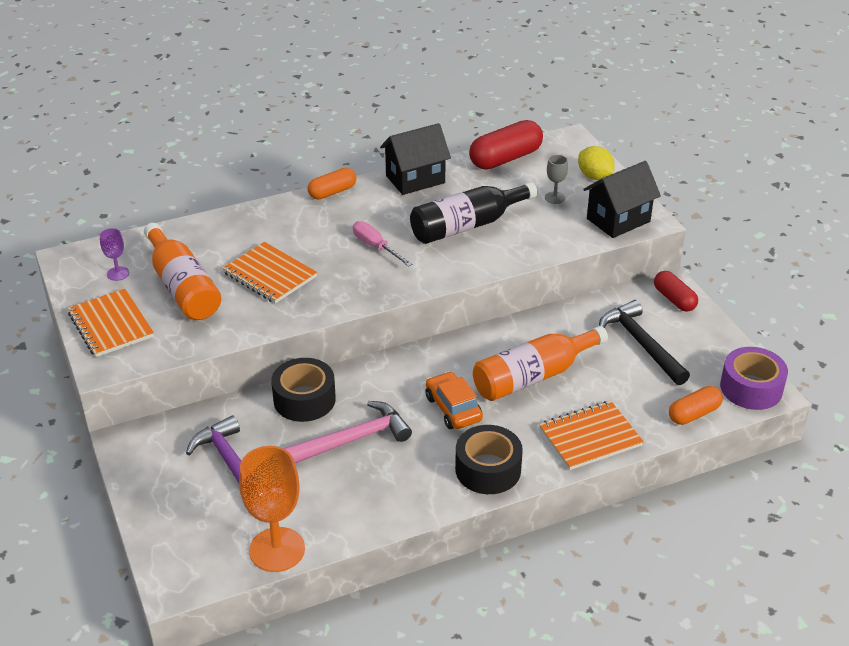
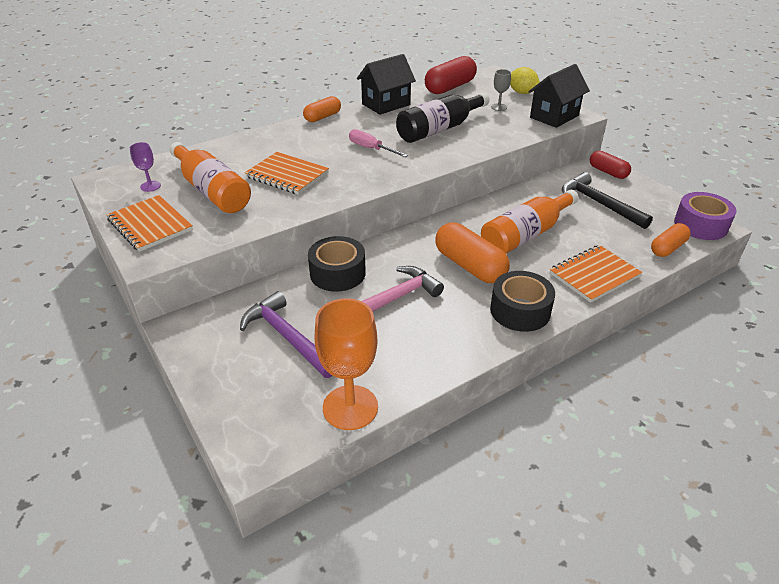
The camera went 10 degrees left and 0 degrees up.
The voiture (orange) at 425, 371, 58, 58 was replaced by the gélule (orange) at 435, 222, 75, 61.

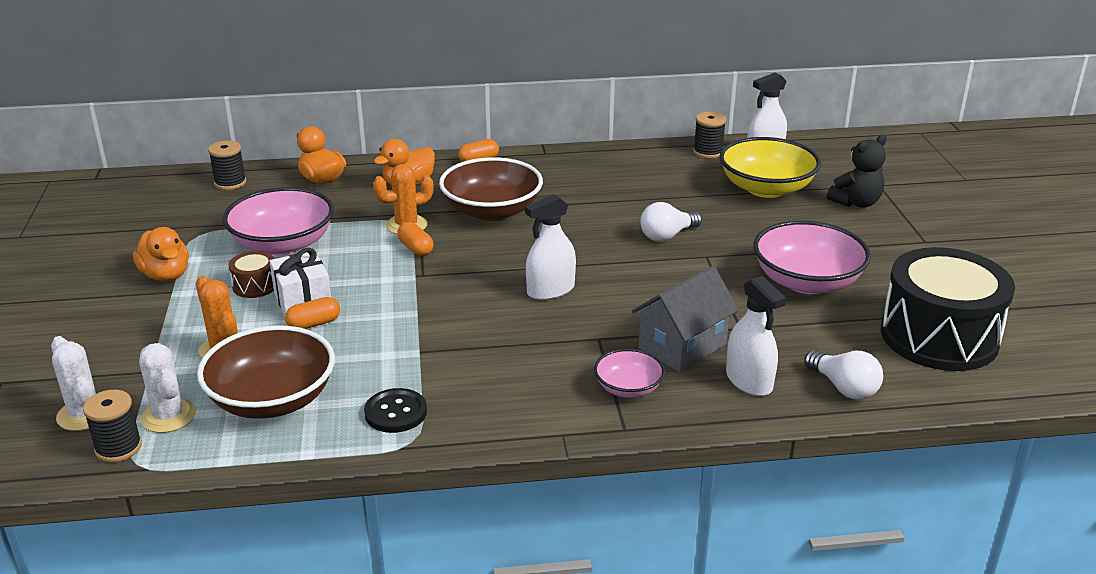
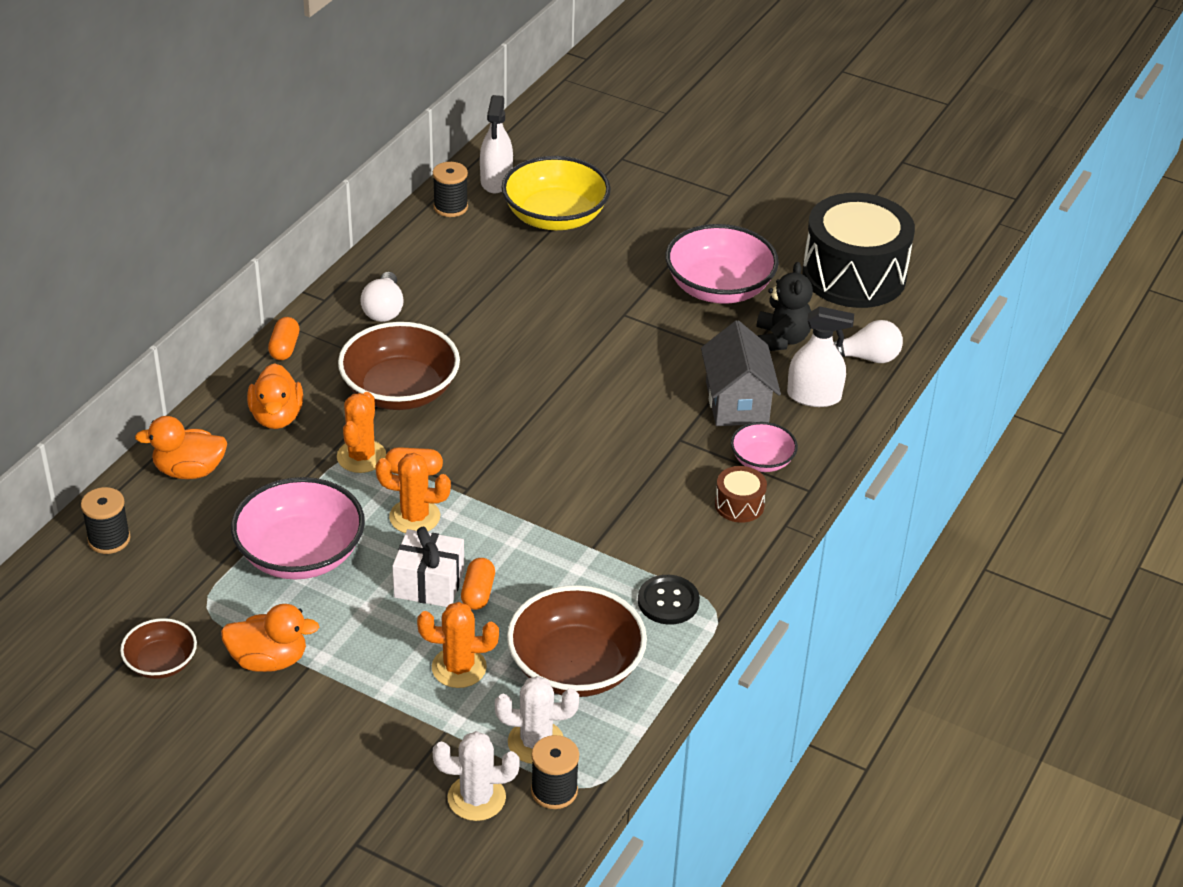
The camera went 55 degrees left and 10 degrees up.
The tambour (marron) moved from 228, 251, 46, 47 to 715, 466, 52, 57.
The vaporisateur (blanc) at 525, 194, 51, 106 disappeared.
The ampoule (blanc) moved from 640, 202, 62, 40 to 360, 272, 44, 50.
The ours en peluche (noir) moved from 827, 134, 60, 74 to 757, 262, 56, 89.
The bol (marron) at 120, 618, 77, 61 appeared.
The cactus (orange) at 375, 453, 76, 80 appeared.

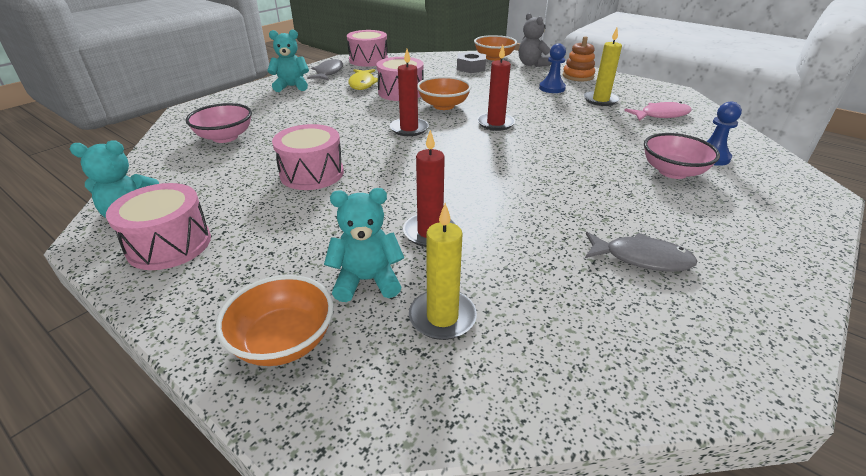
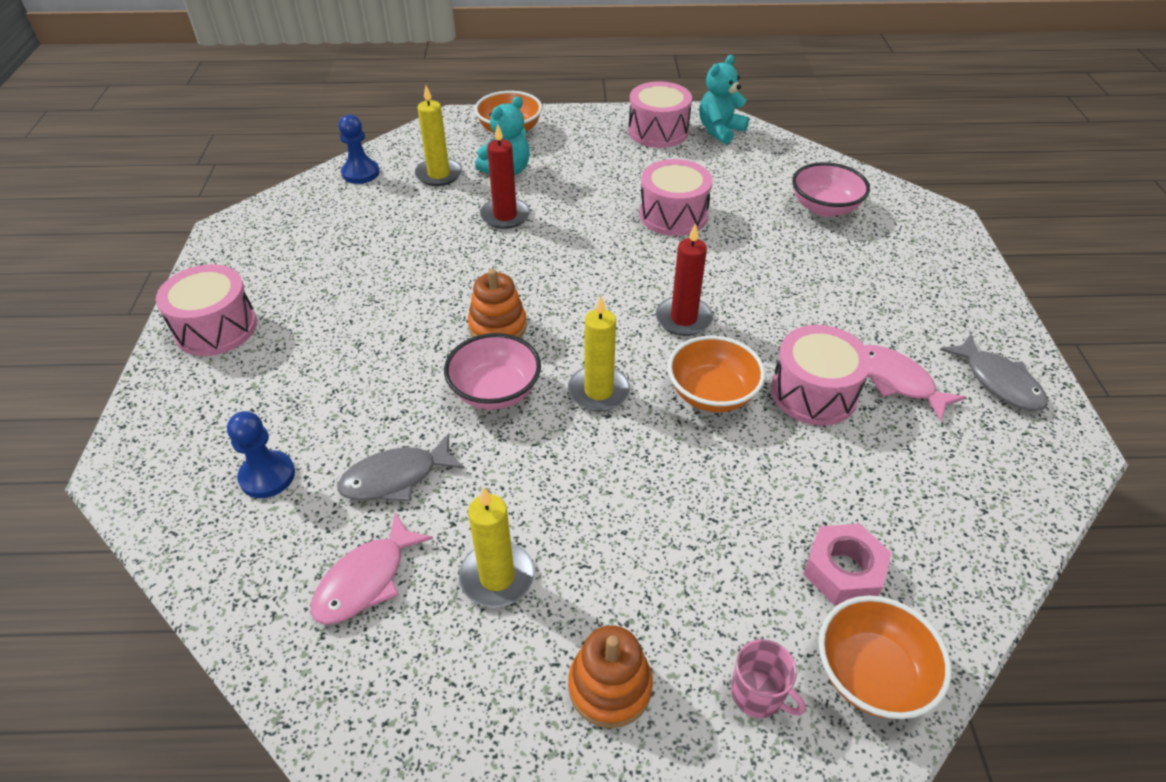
The camera went 140 degrees right and 10 degrees up.
The ours en peluche (turquoise) at 267, 29, 42, 63 disappeared.
The tambour (rose) moved from 347, 30, 41, 37 to 156, 264, 101, 92.
The poisson (jaune) at 348, 69, 30, 21 became the poisson (rose) at 865, 345, 101, 77.
The écrou (gris) at 457, 52, 29, 21 became the écrou (rose) at 803, 524, 89, 81.
The bougie (rouge) at 477, 45, 38, 86 became the bougie (jaune) at 568, 296, 62, 115.
The ours en peluche (gris) at 519, 13, 33, 54 was replaced by the tasse (rose) at 731, 639, 75, 79.
The pion (bleu) moved from 539, 43, 27, 50 to 338, 114, 42, 70.
The poisson (gris) moved from 585, 232, 112, 40 to 337, 433, 128, 68.
The bol (rose) moved from 644, 133, 76, 46 to 444, 333, 97, 77.
The jouet à empiler (orange) at 468, 269, 59, 69 appeared.

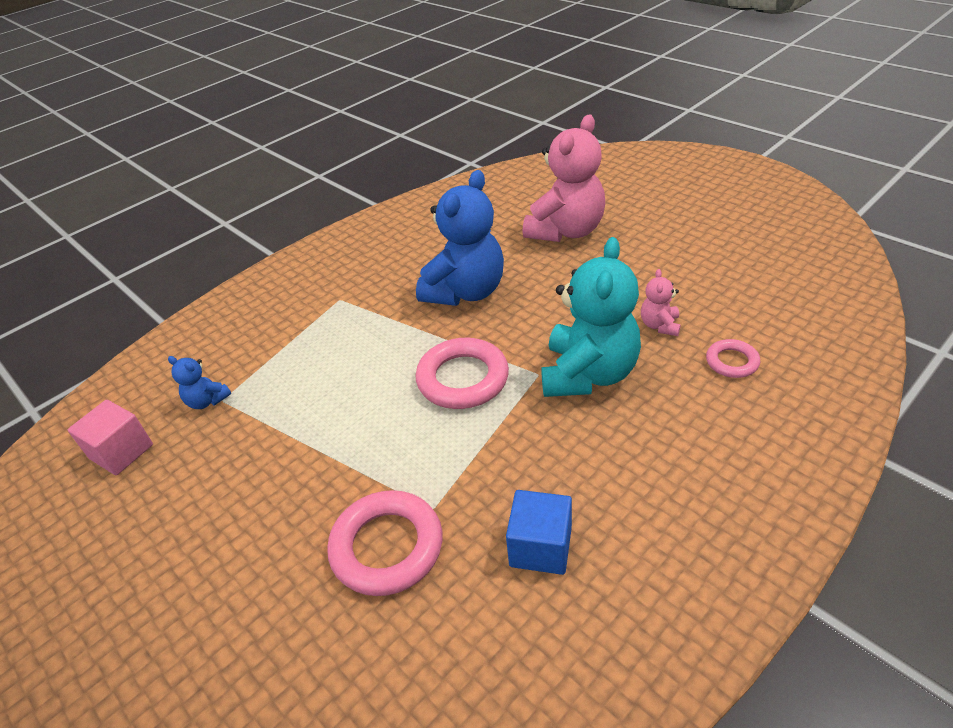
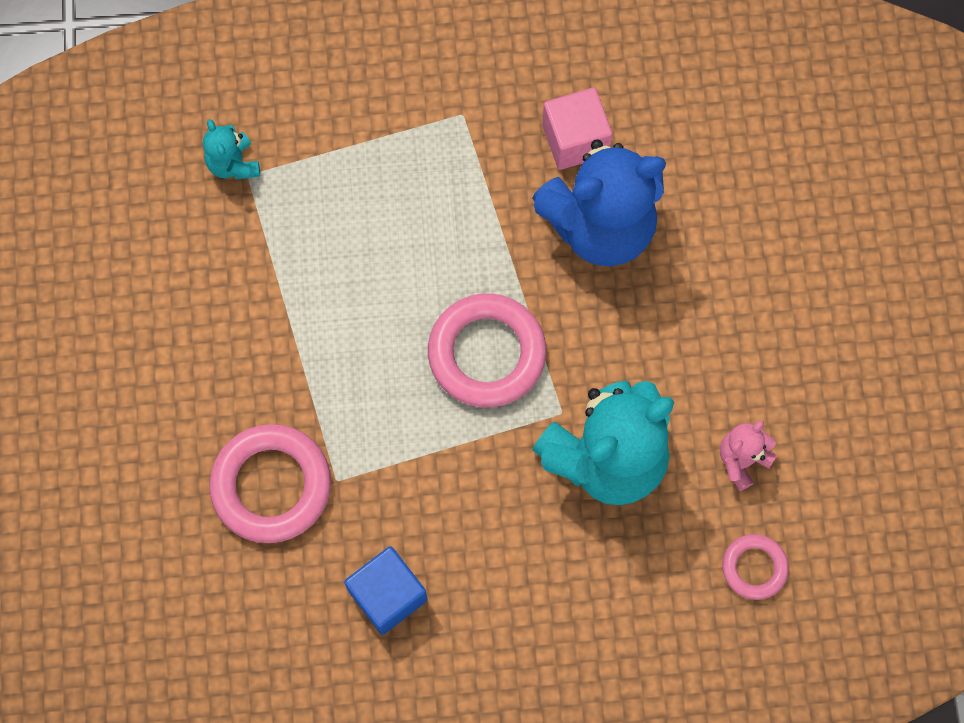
The camera went 35 degrees right and 30 degrees up.
The cube (rose) moved from 68, 400, 85, 75 to 542, 88, 71, 82.
The ours en peluche (bleu) at 168, 356, 63, 53 became the ours en peluche (turquoise) at 203, 119, 57, 61.
The ours en peluche (rose) at 522, 114, 83, 128 disappeared.

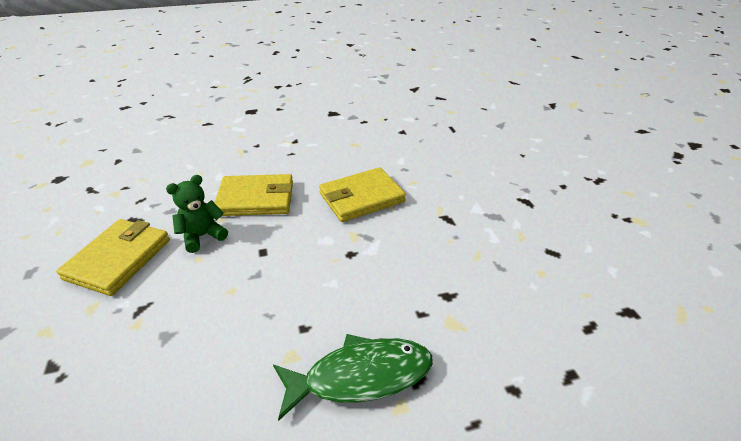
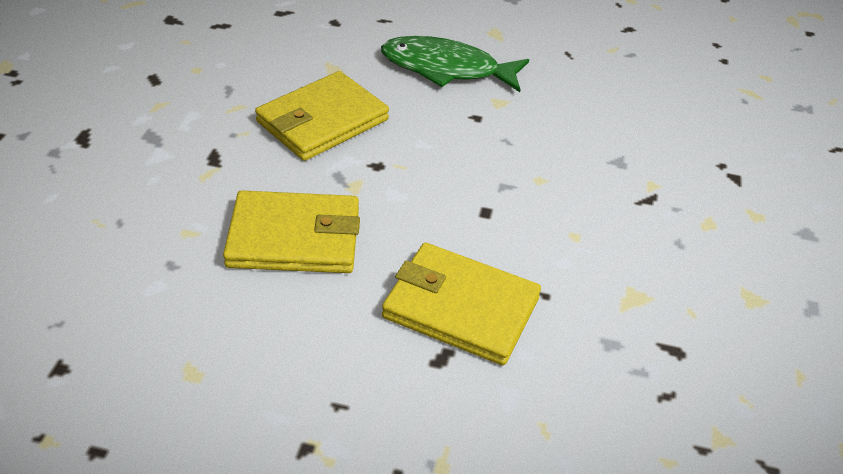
The camera went 155 degrees left and 5 degrees up.
The portefeuille (jaune) moved from 56, 219, 114, 77 to 255, 71, 134, 90.
The ours en peluche (vert) at 166, 175, 62, 78 disappeared.

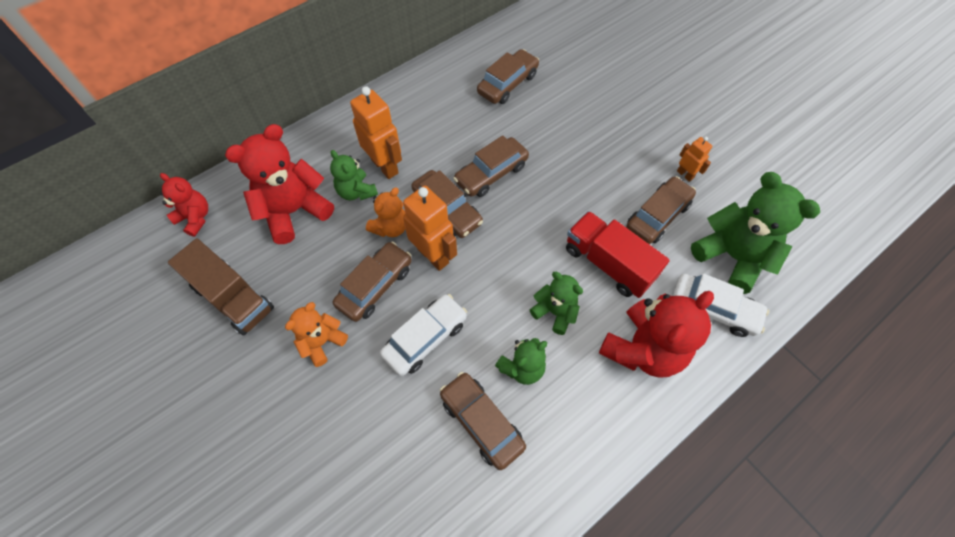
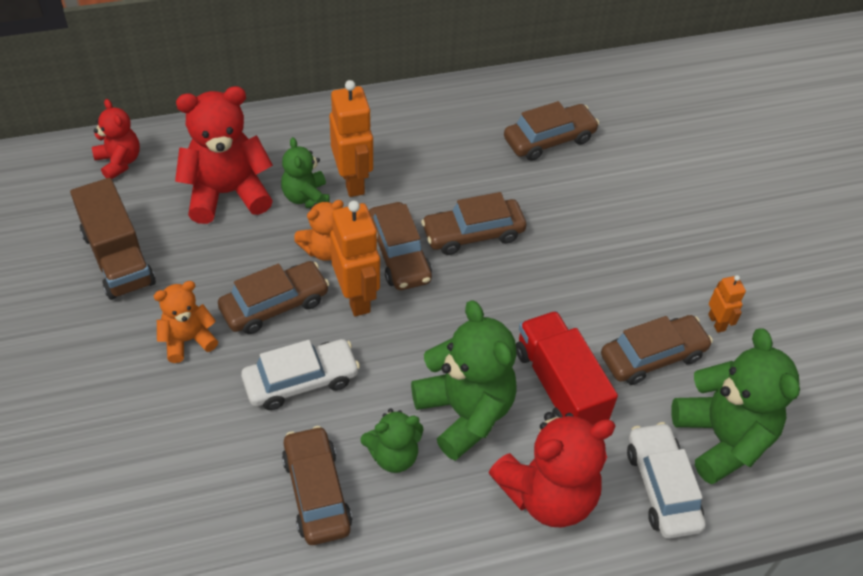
The camera went 20 degrees right and 10 degrees down.
The ours en peluche (vert) at 530, 272, 53, 63 changed to 1.76 times the size.
The voiture (blanc) at 672, 273, 97, 64 turned 150 degrees counterclockwise.

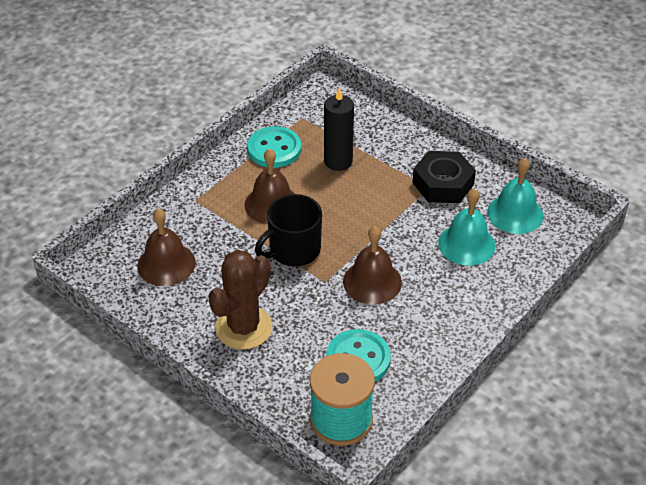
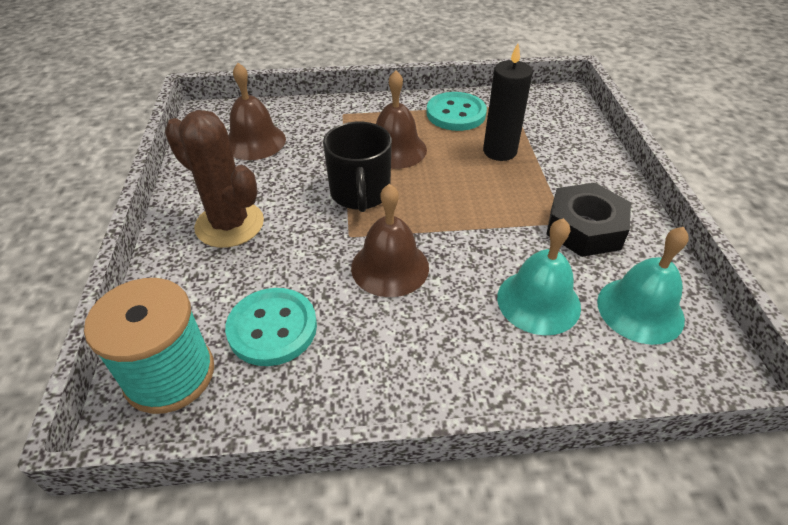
The camera went 45 degrees right and 0 degrees up.
The cactus (marron) at 208, 250, 64, 100 turned 45 degrees clockwise.
The tasse (noir) at 255, 194, 67, 72 turned 105 degrees counterclockwise.

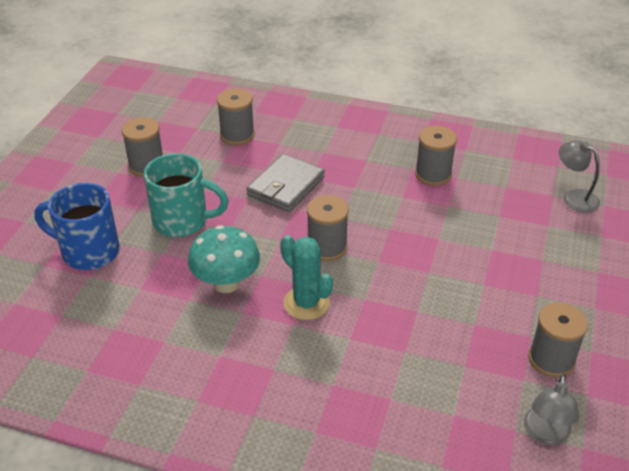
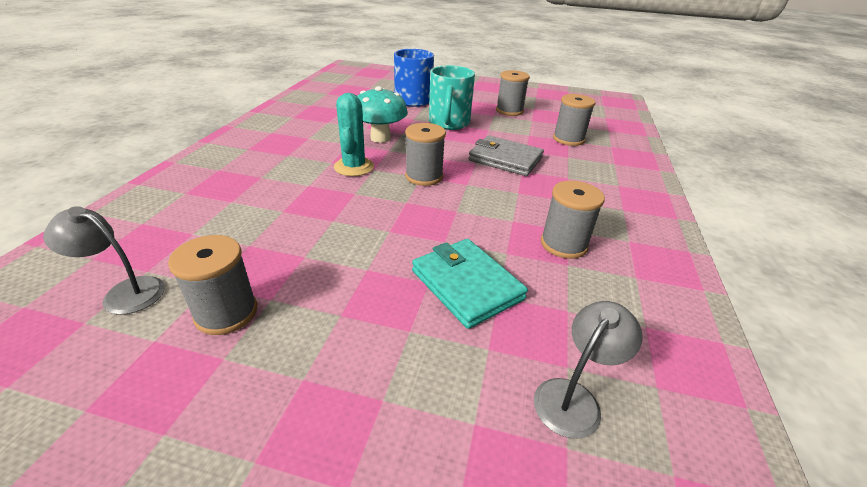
The camera went 85 degrees right and 5 degrees down.
The cactus (turquoise) at 280, 235, 53, 85 turned 45 degrees counterclockwise.
The portefeuille (turquoise) at 412, 239, 116, 90 appeared.

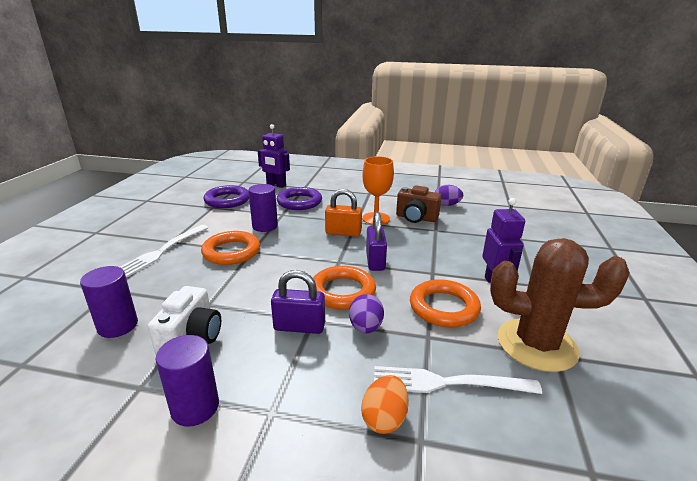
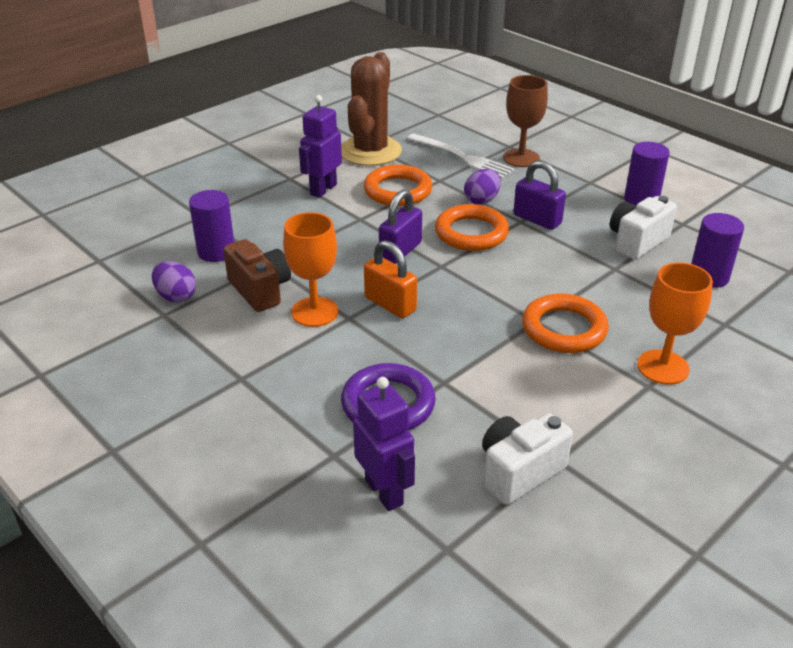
The camera went 145 degrees left and 10 degrees up.
The fourchette (blanc) at 120, 225, 89, 52 was replaced by the verre à pied (orange) at 637, 262, 76, 123.
The anneau (violet) at 203, 185, 46, 23 was replaced by the appareil photo (blanc) at 482, 413, 91, 92.
The cylindre (violet) moved from 248, 184, 30, 48 to 189, 190, 45, 72.
The œuf (orange) at 361, 375, 48, 59 was replaced by the verre à pied (marron) at 503, 75, 45, 92.
The cactus (marron) at 490, 238, 140, 134 turned 60 degrees clockwise.

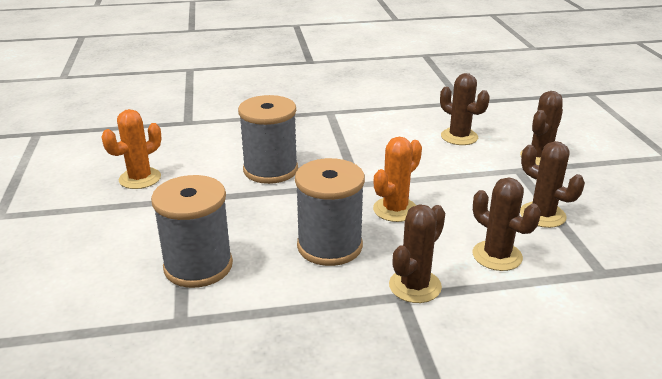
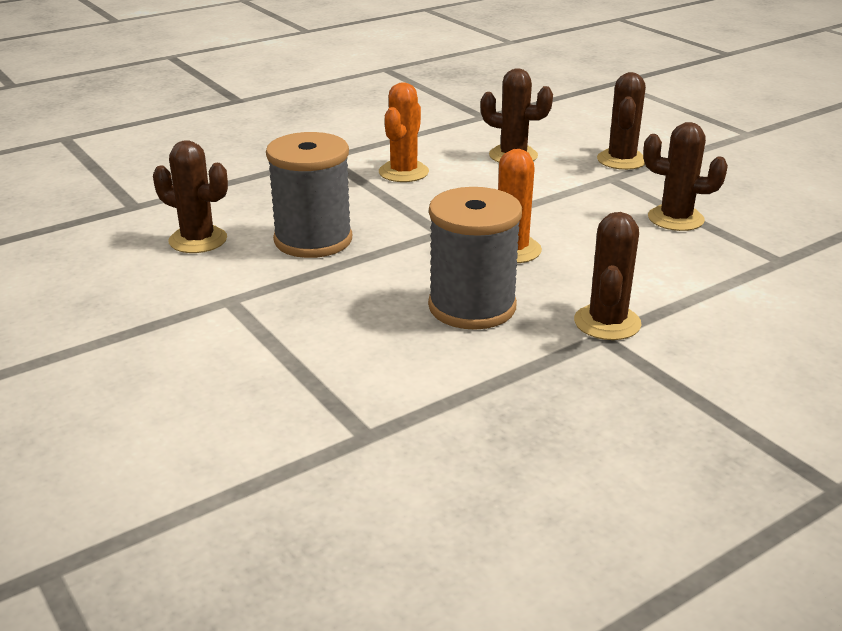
The camera went 25 degrees left and 0 degrees up.
The cactus (orange) moved from 101, 109, 60, 80 to 379, 82, 50, 100.
The bobine (gris) at 151, 175, 82, 113 disappeared.
The cactus (marron) moved from 473, 178, 68, 93 to 153, 140, 75, 113.

